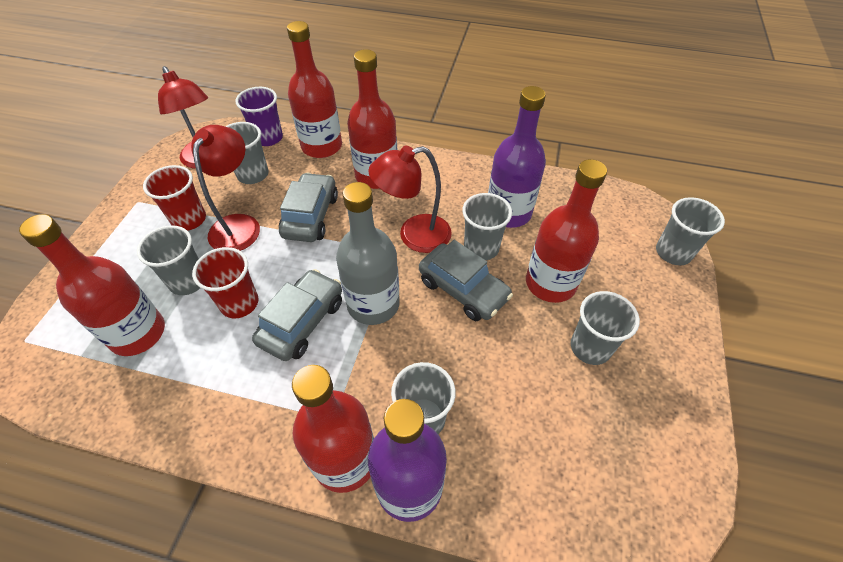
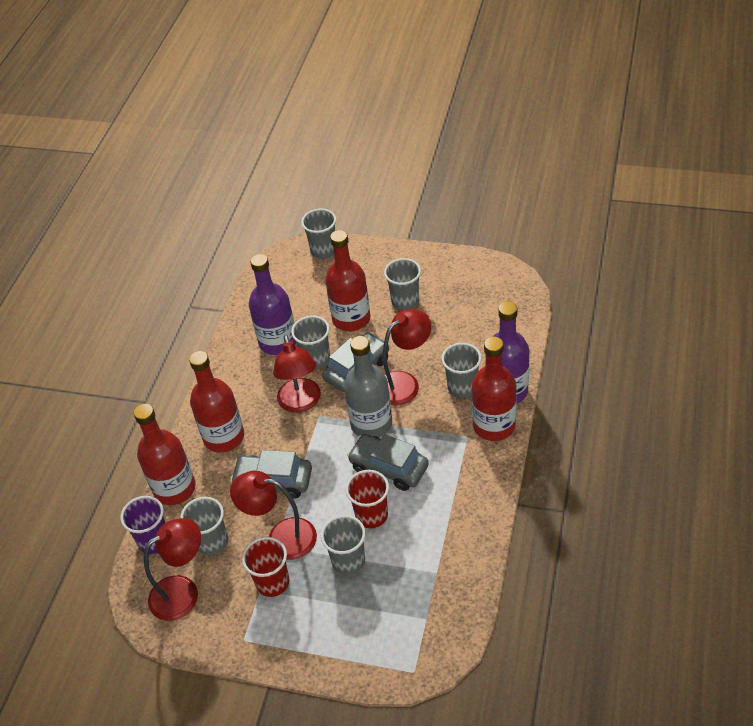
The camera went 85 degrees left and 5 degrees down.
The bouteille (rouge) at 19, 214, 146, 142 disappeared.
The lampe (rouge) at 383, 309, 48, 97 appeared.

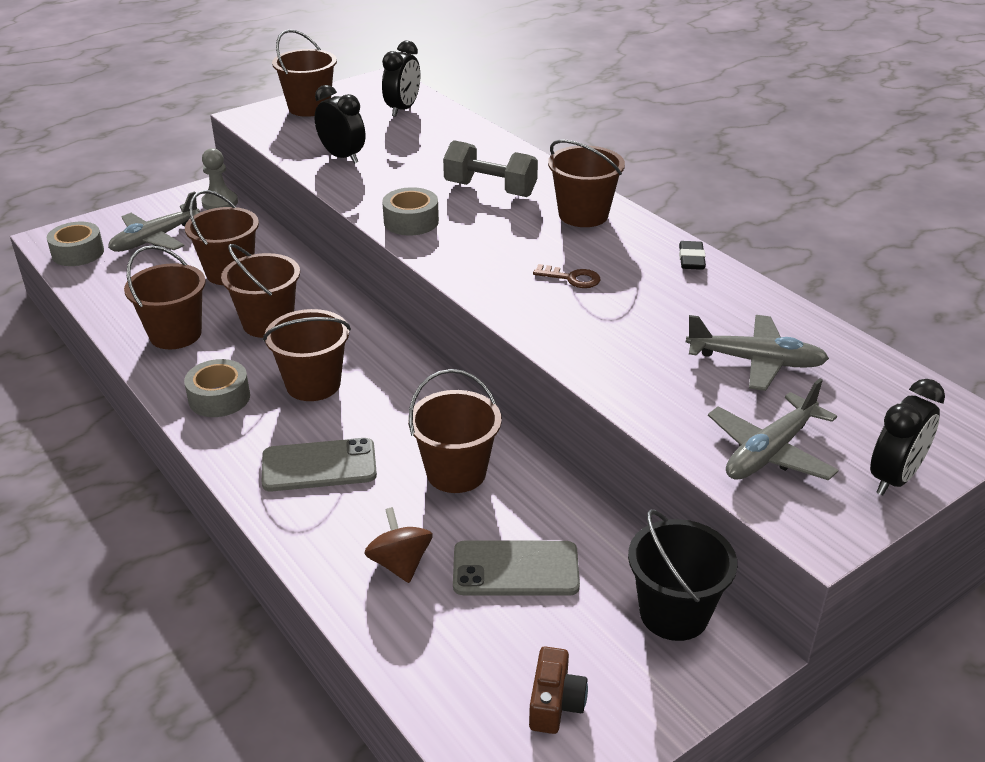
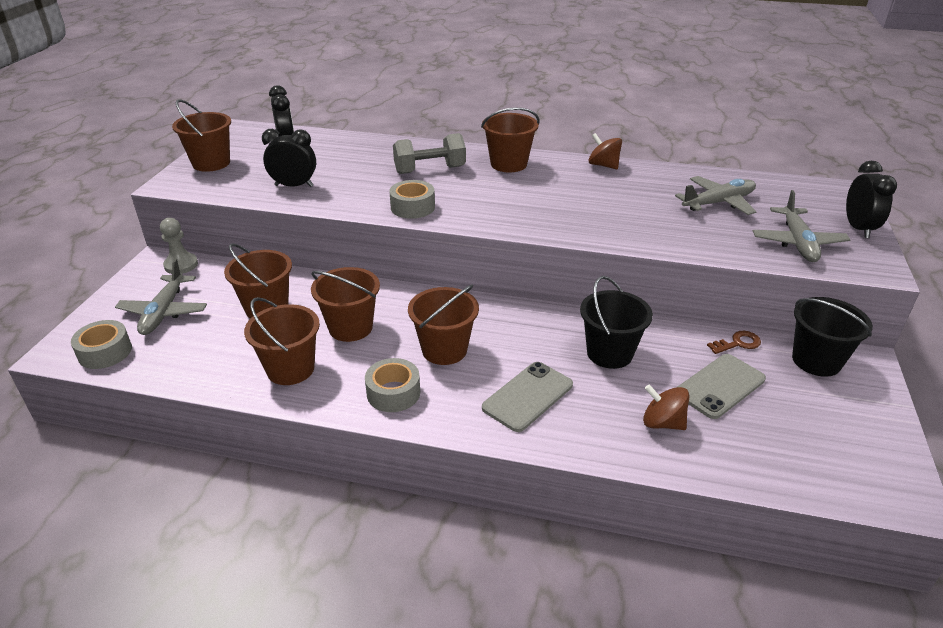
The camera went 40 degrees left and 0 degrees up.
The seau (marron) at 408, 369, 94, 124 became the seau (noir) at 580, 276, 73, 93.
The appareil photo (marron) at 529, 646, 59, 88 disappeared.
The clé (marron) moved from 533, 264, 67, 24 to 707, 331, 54, 23.
The gomme (noir) at 679, 241, 27, 29 was replaced by the toupie (marron) at 589, 133, 33, 36.

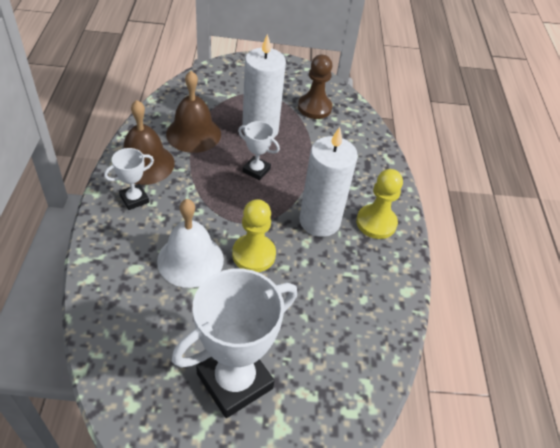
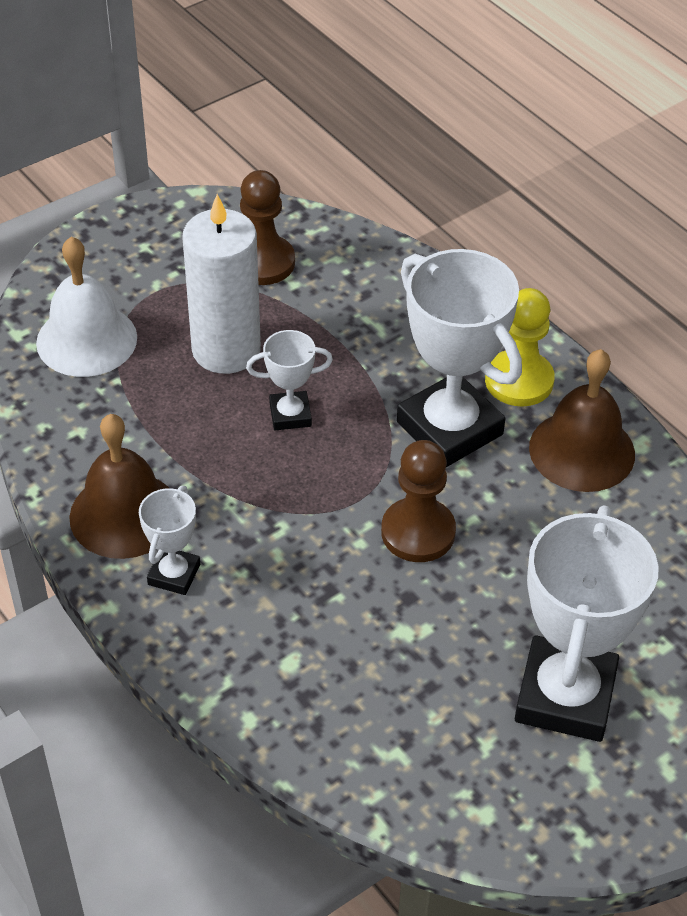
The camera went 35 degrees left and 0 degrees up.
The cloche (blanc) moved from 157, 199, 67, 89 to 36, 237, 101, 140.
The cloche (marron) moved from 166, 71, 55, 82 to 529, 349, 106, 143.
The pion (jaune) at 232, 199, 44, 73 became the pion (marron) at 381, 440, 75, 122.
The bougie (blanc) at 300, 127, 58, 110 was replaced by the trophée (blanc) at 397, 249, 125, 218.

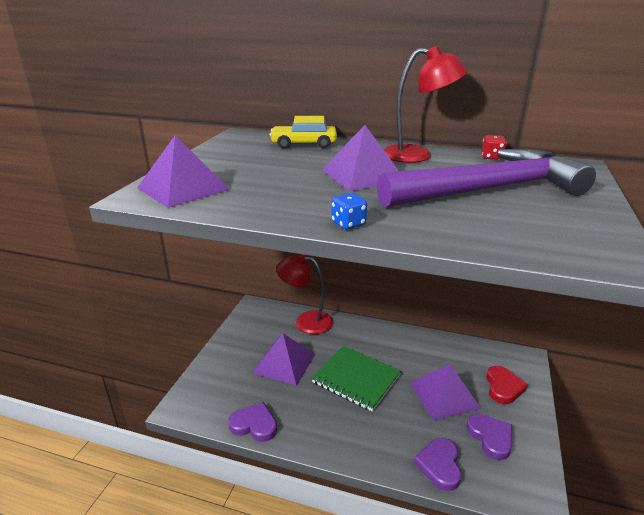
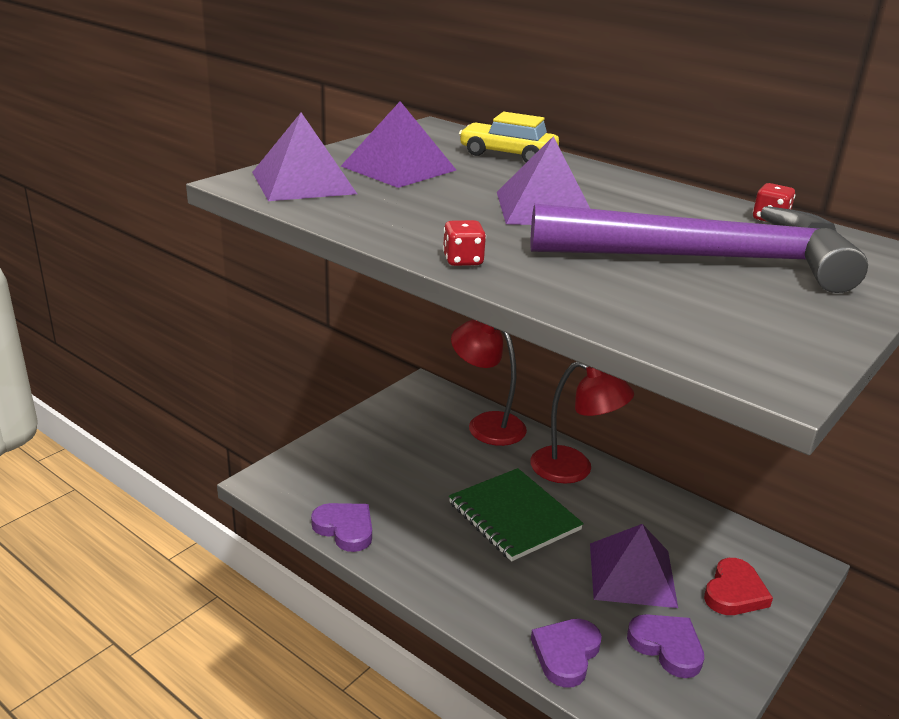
The camera went 20 degrees right and 0 degrees up.
The pyramide (violet) moved from 252, 333, 63, 53 to 341, 101, 115, 87.
The dé (bleu) at 332, 193, 35, 36 became the dé (rouge) at 443, 220, 43, 46.
The lampe (rouge) moved from 384, 46, 84, 117 to 530, 362, 104, 122.
The cœur (violet) at 467, 414, 45, 46 turned 45 degrees counterclockwise.

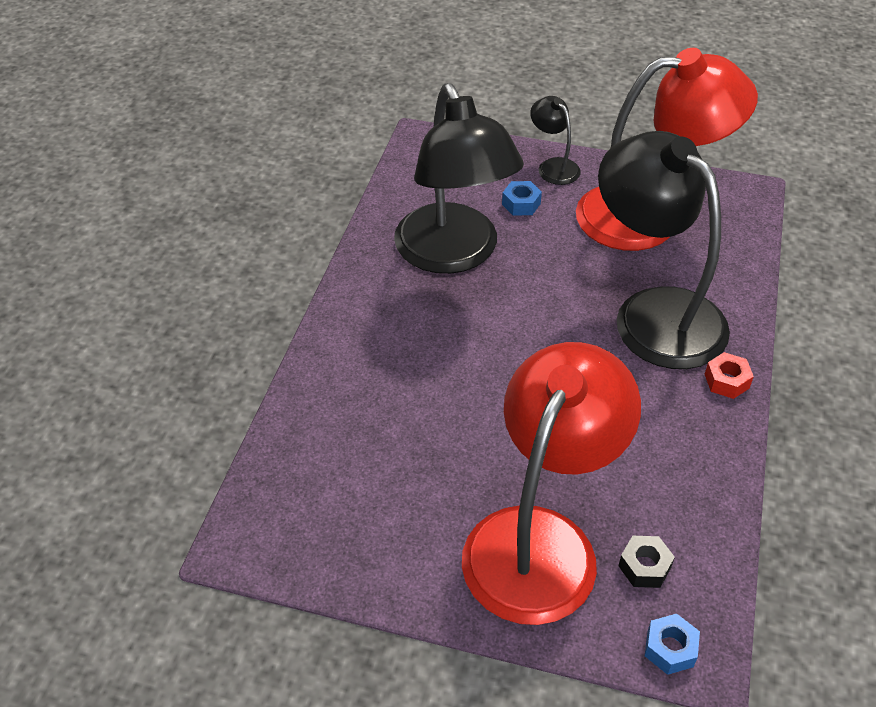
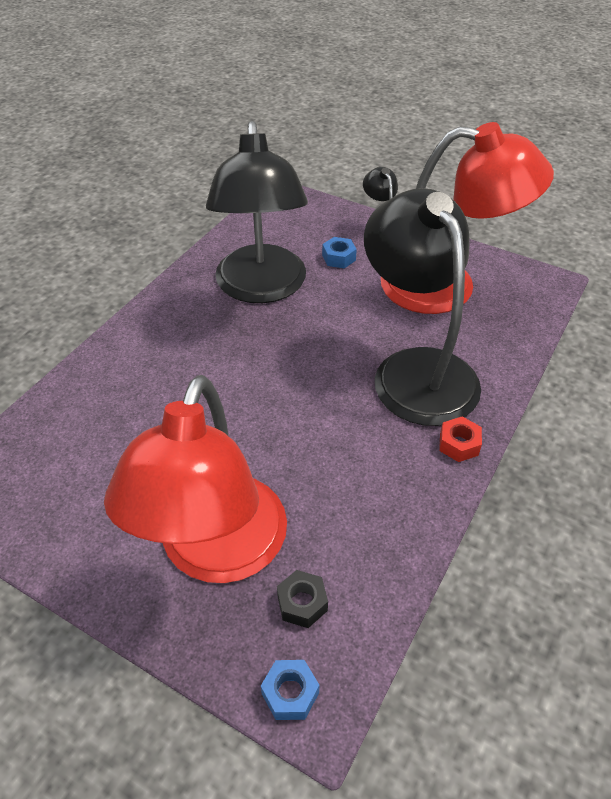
The camera went 15 degrees right and 0 degrees up.
The lampe (rouge) at 462, 342, 179, 283 turned 150 degrees clockwise.

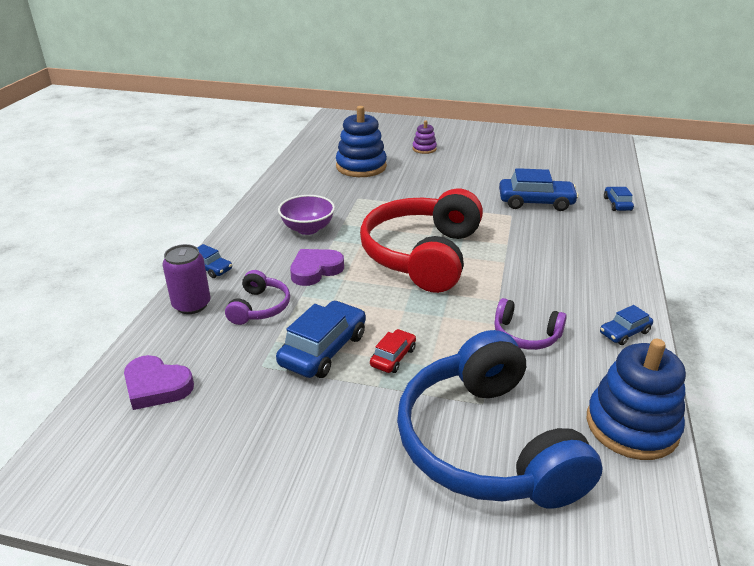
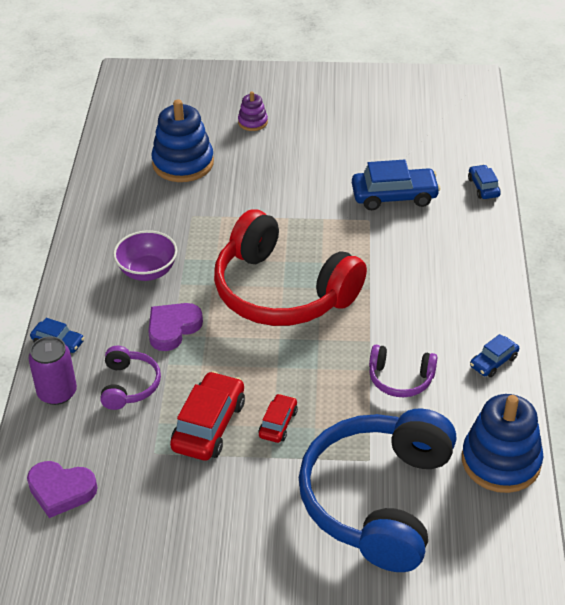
The camera went 10 degrees left and 10 degrees up.
The voiture (bleu) at 276, 301, 90, 77 became the voiture (rouge) at 170, 371, 75, 90.
The casque audio (rouge) at 360, 189, 123, 104 turned 60 degrees counterclockwise.
The casque audio (bleu) at 397, 330, 206, 179 turned 45 degrees clockwise.

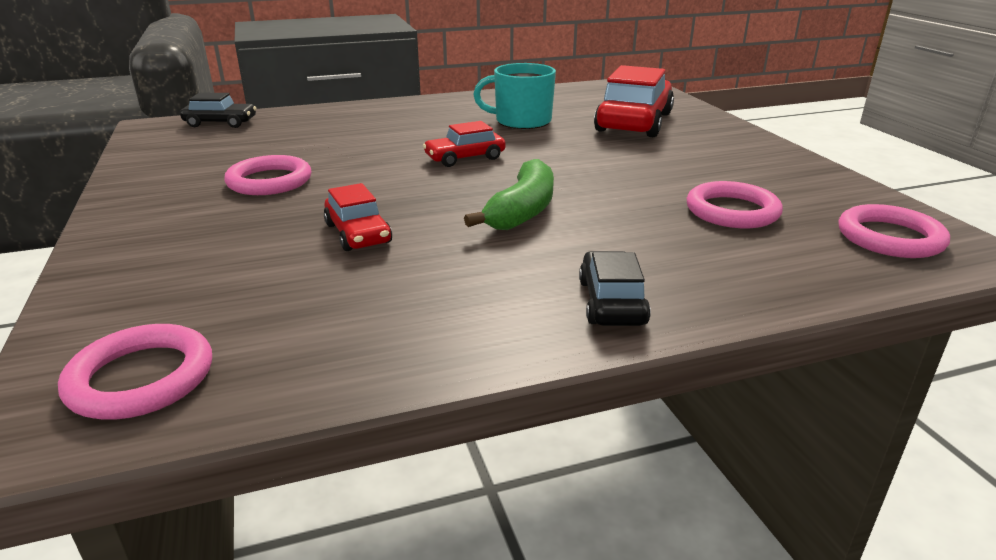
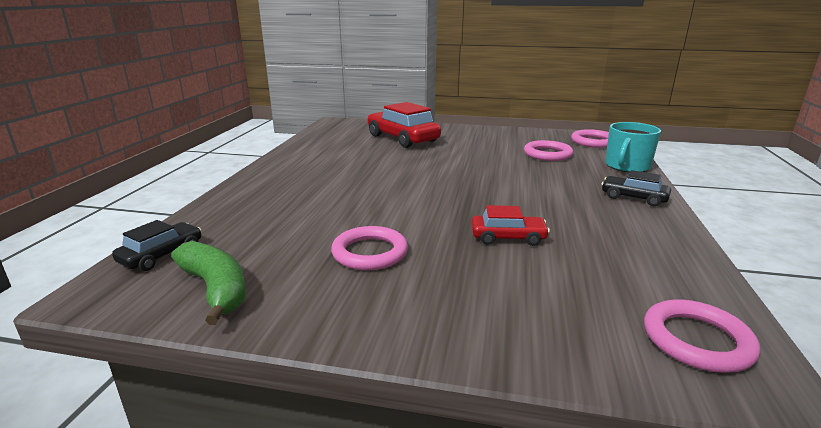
The camera went 60 degrees left and 5 degrees down.
The voiture (rouge) at 423, 121, 83, 46 disappeared.
The banane (vert) moved from 464, 159, 90, 71 to 171, 241, 75, 84.
The tasse (turquoise) moved from 473, 63, 83, 66 to 605, 122, 56, 50.

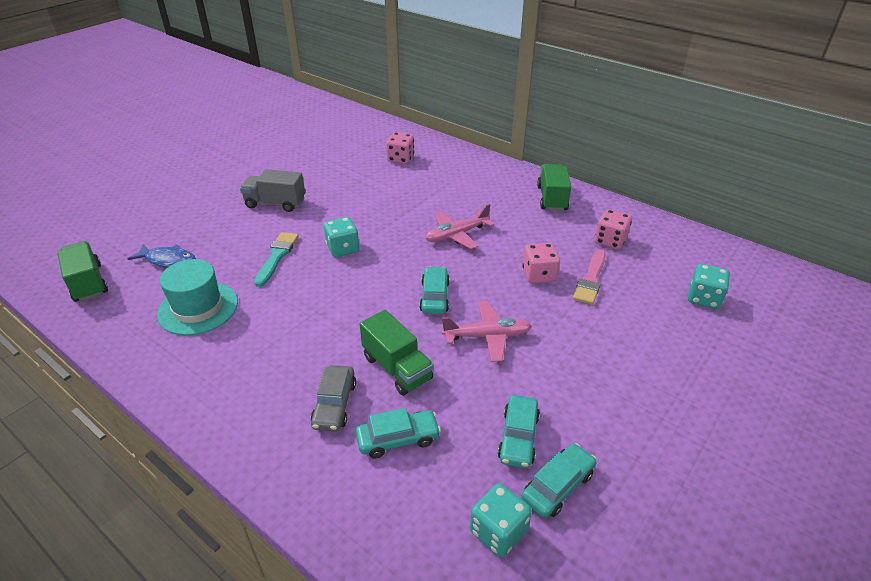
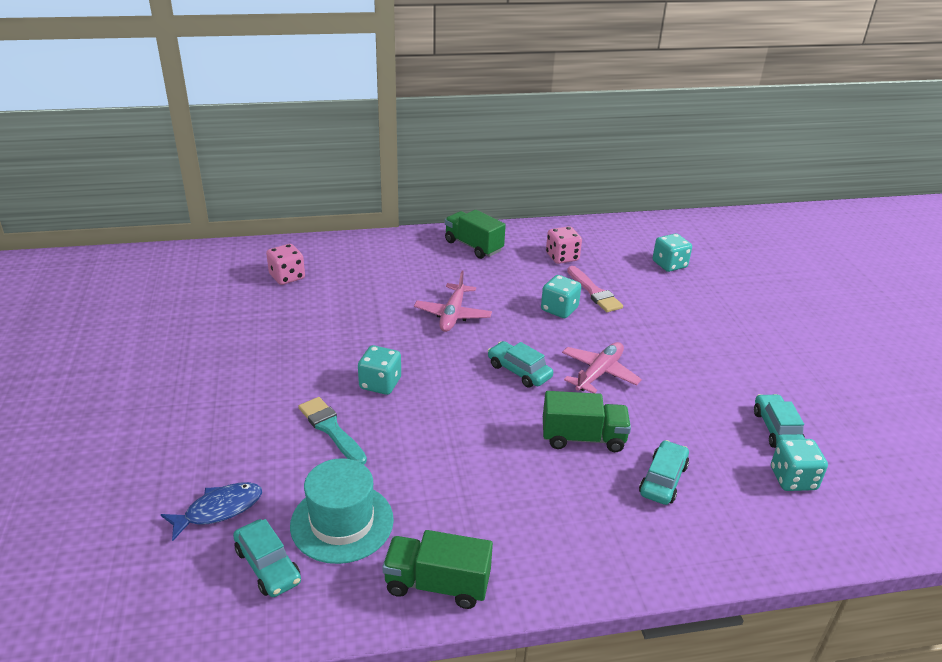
The camera went 50 degrees left and 5 degrees down.
The camion (vert) moved from 57, 241, 51, 61 to 382, 530, 111, 79.
The camion (gris) at 240, 169, 65, 43 disappeared.
The voiture (gris) at 311, 365, 45, 66 disappeared.
The voiture (turquoise) moved from 497, 395, 43, 73 to 233, 519, 68, 78.
The dé (rose) at 522, 243, 38, 41 became the dé (turquoise) at 541, 275, 40, 43.

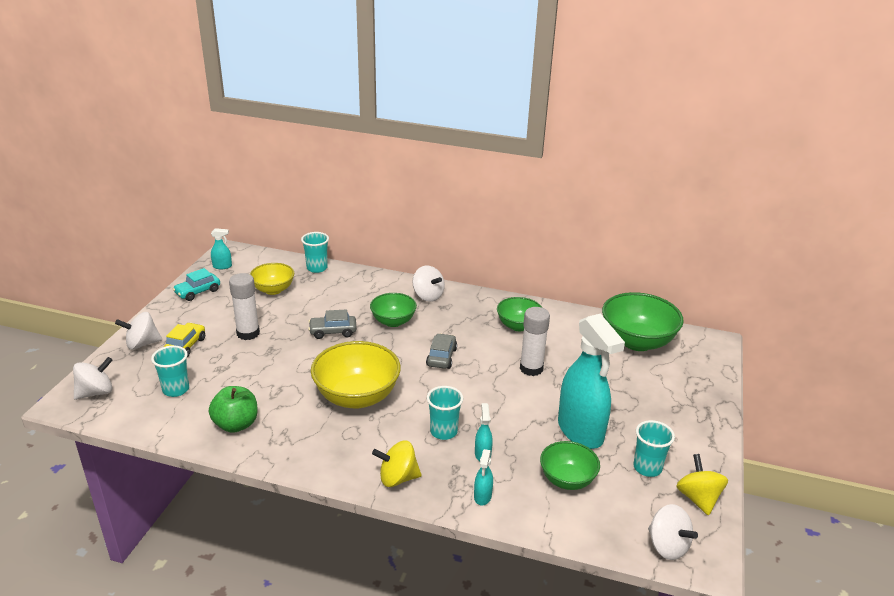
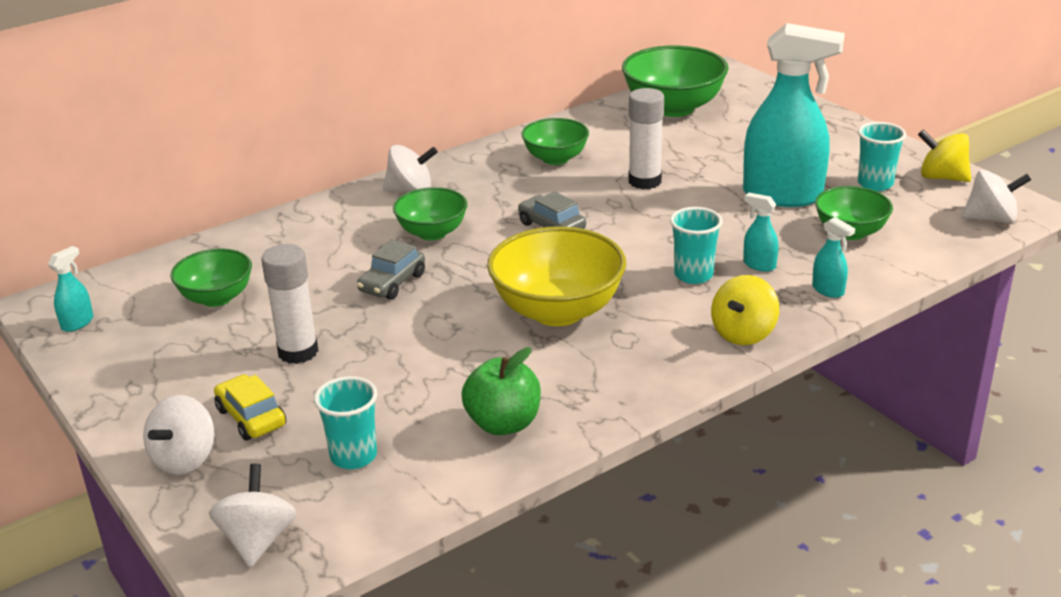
The camera went 50 degrees left and 0 degrees up.
The voiture (turquoise) at 173, 268, 47, 33 disappeared.
The bol (jaune) at 250, 263, 44, 32 became the bol (vert) at 170, 249, 82, 58.
The gobelet (turquoise) at 301, 232, 28, 41 disappeared.

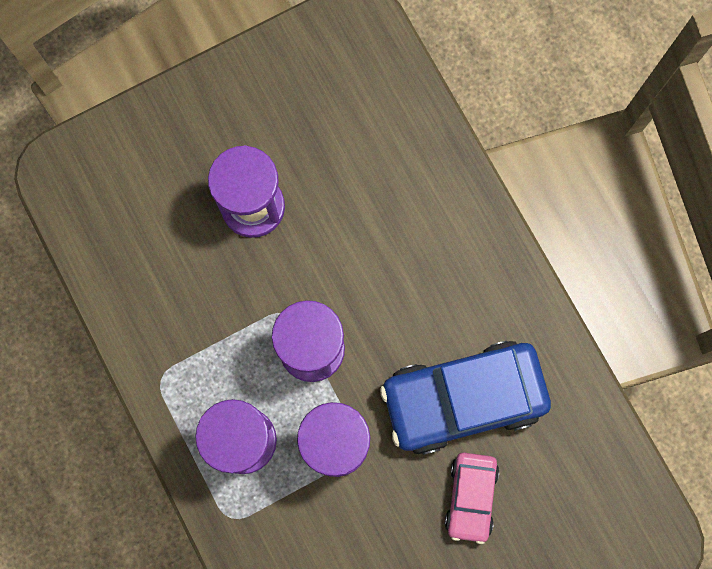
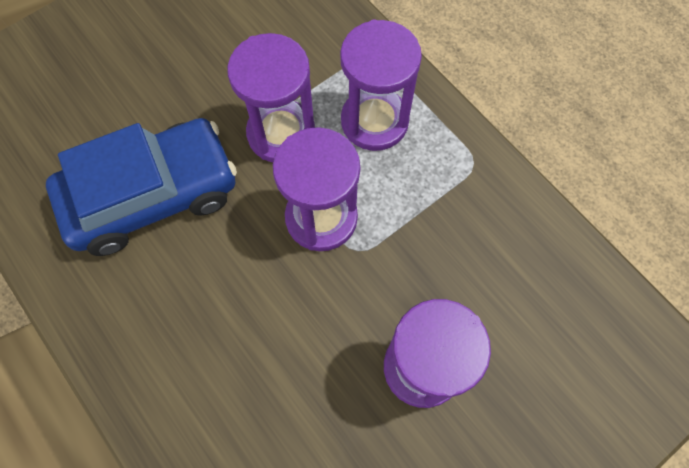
The camera went 170 degrees right and 10 degrees down.
The voiture (rose) at 445, 453, 54, 91 disappeared.

